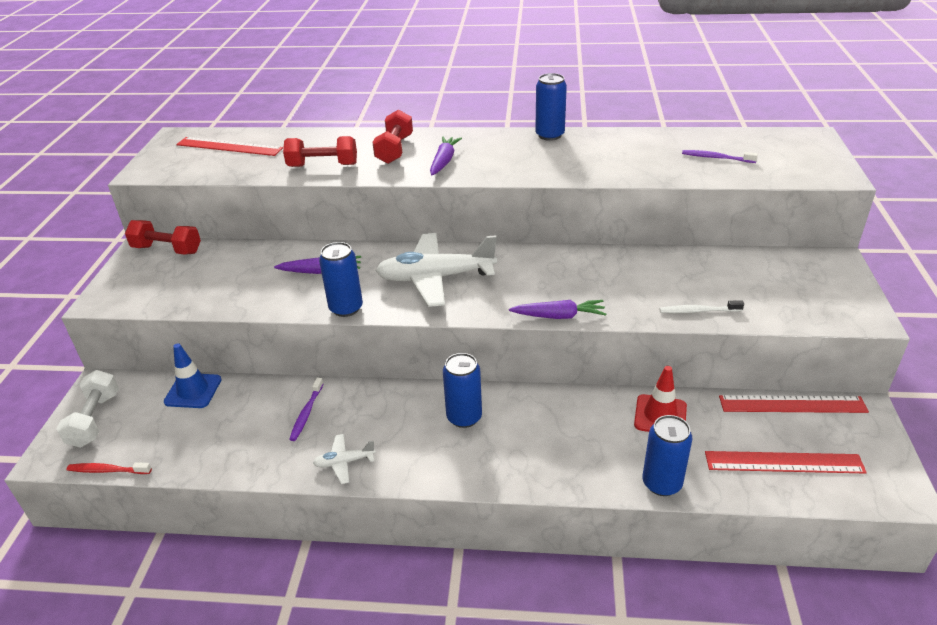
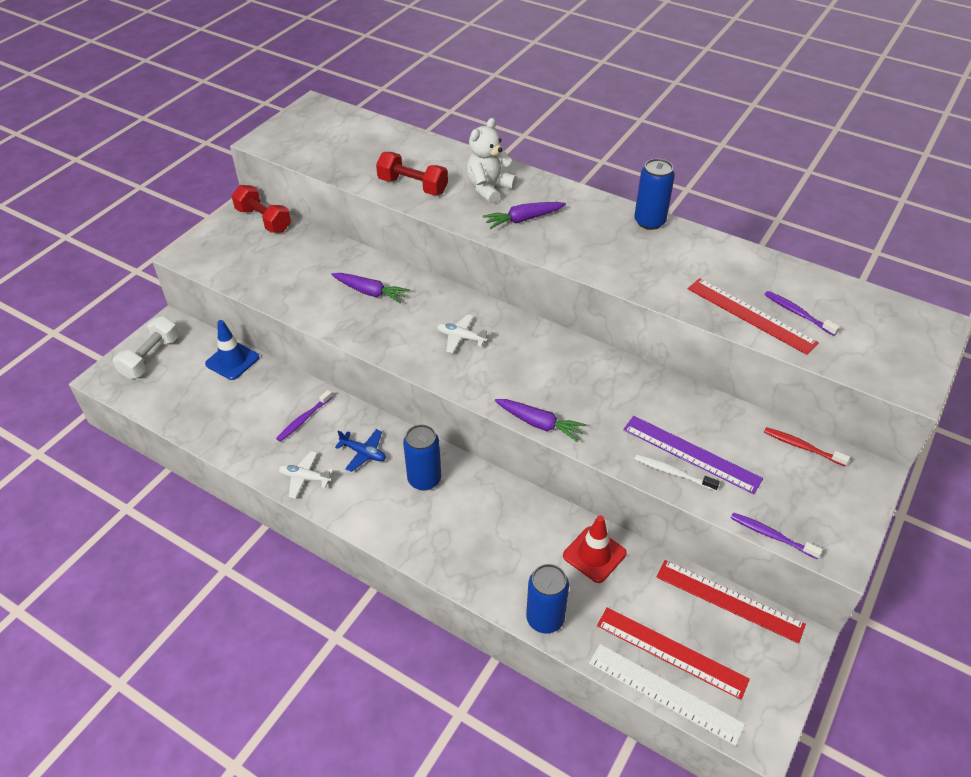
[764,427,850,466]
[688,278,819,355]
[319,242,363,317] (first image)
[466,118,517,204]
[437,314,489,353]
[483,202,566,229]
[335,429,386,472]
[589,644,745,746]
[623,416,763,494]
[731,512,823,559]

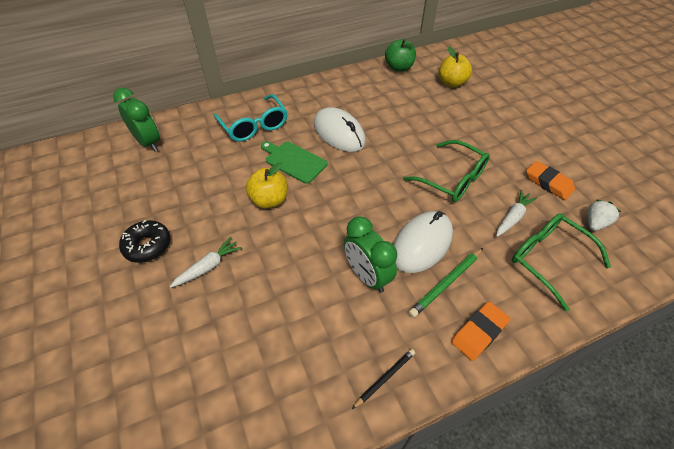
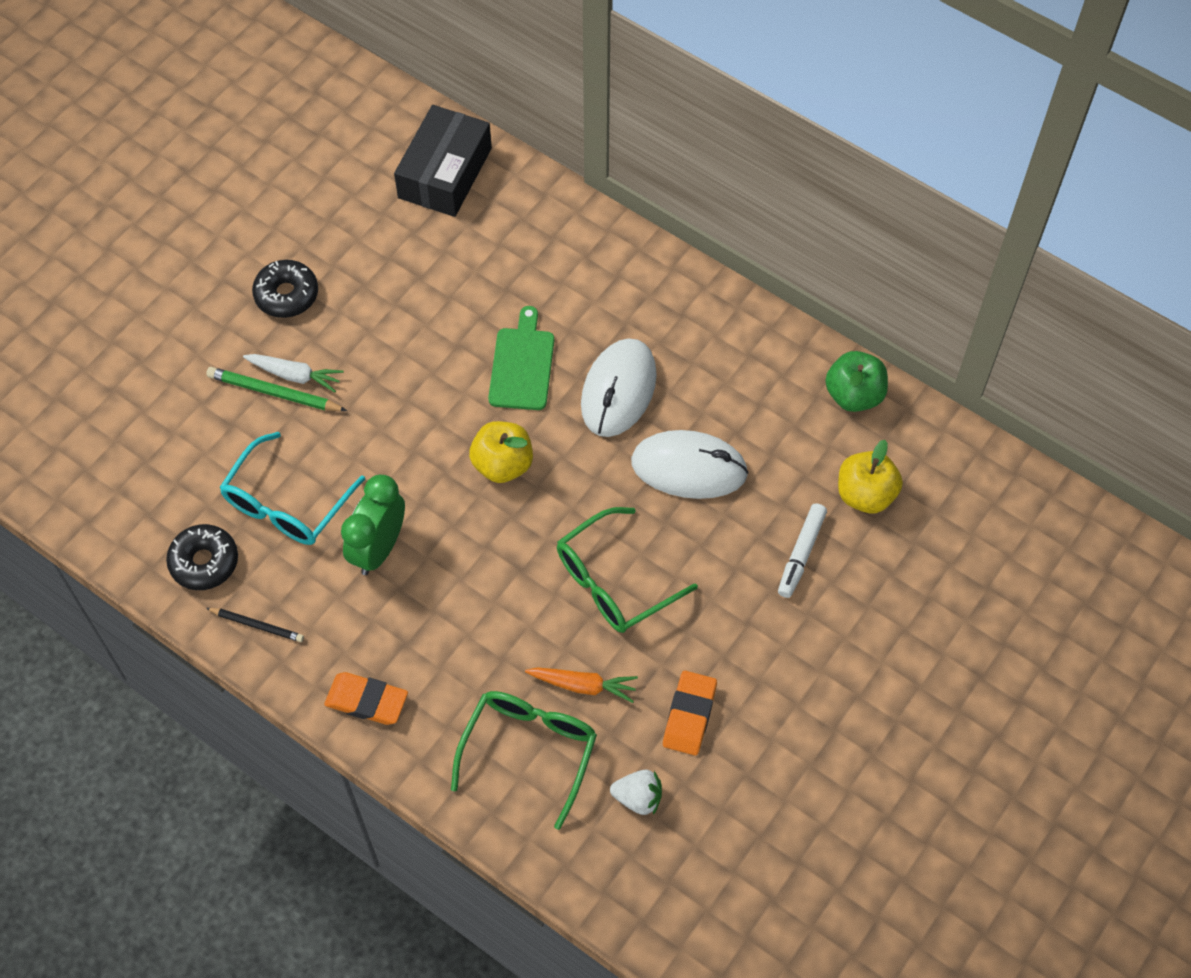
[394,105,492,217]
[219,432,365,545]
[469,421,533,483]
[631,430,749,499]
[557,507,698,633]
[206,367,347,411]
[525,667,638,703]
[166,524,238,590]
[778,503,827,598]

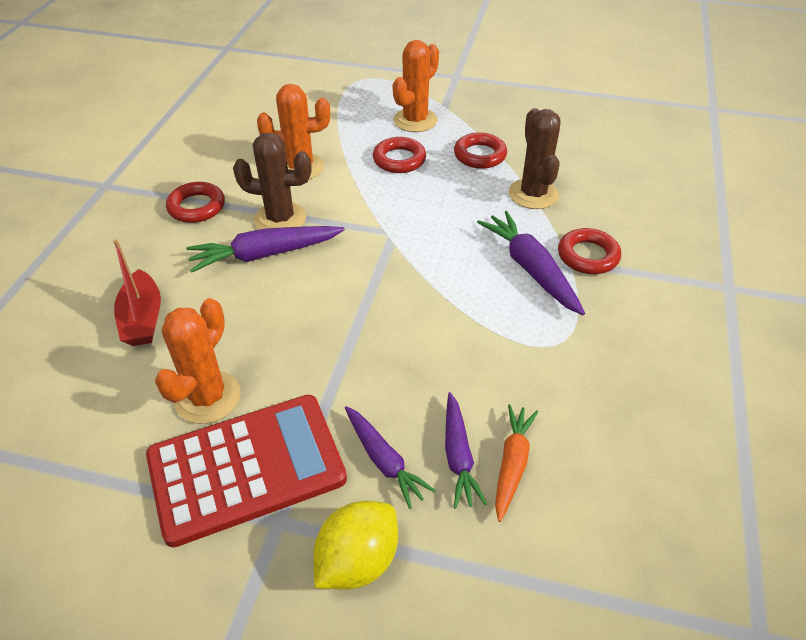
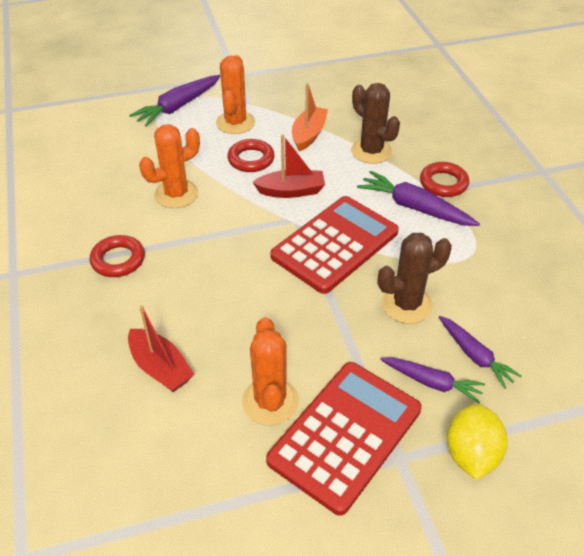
[129,75,220,127]
[378,233,452,324]
[292,83,328,151]
[495,404,538,522] (first image)
[252,135,325,198]
[270,196,399,294]

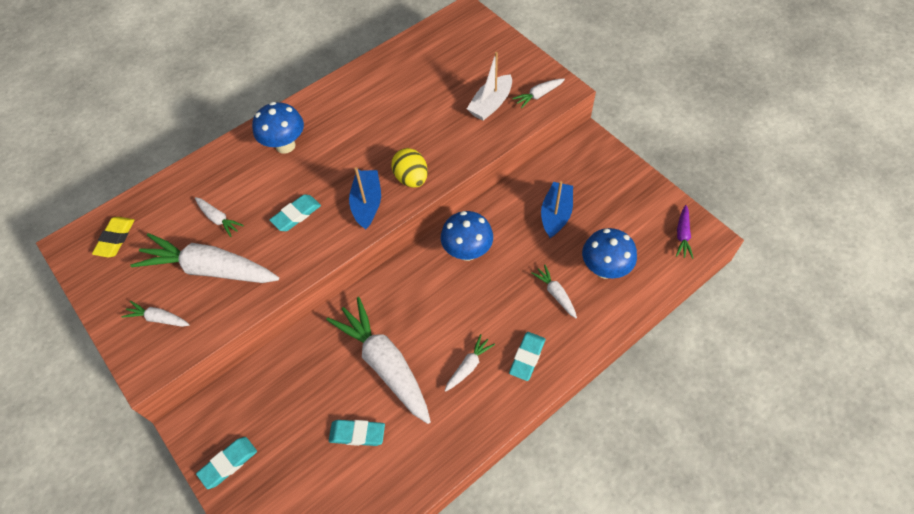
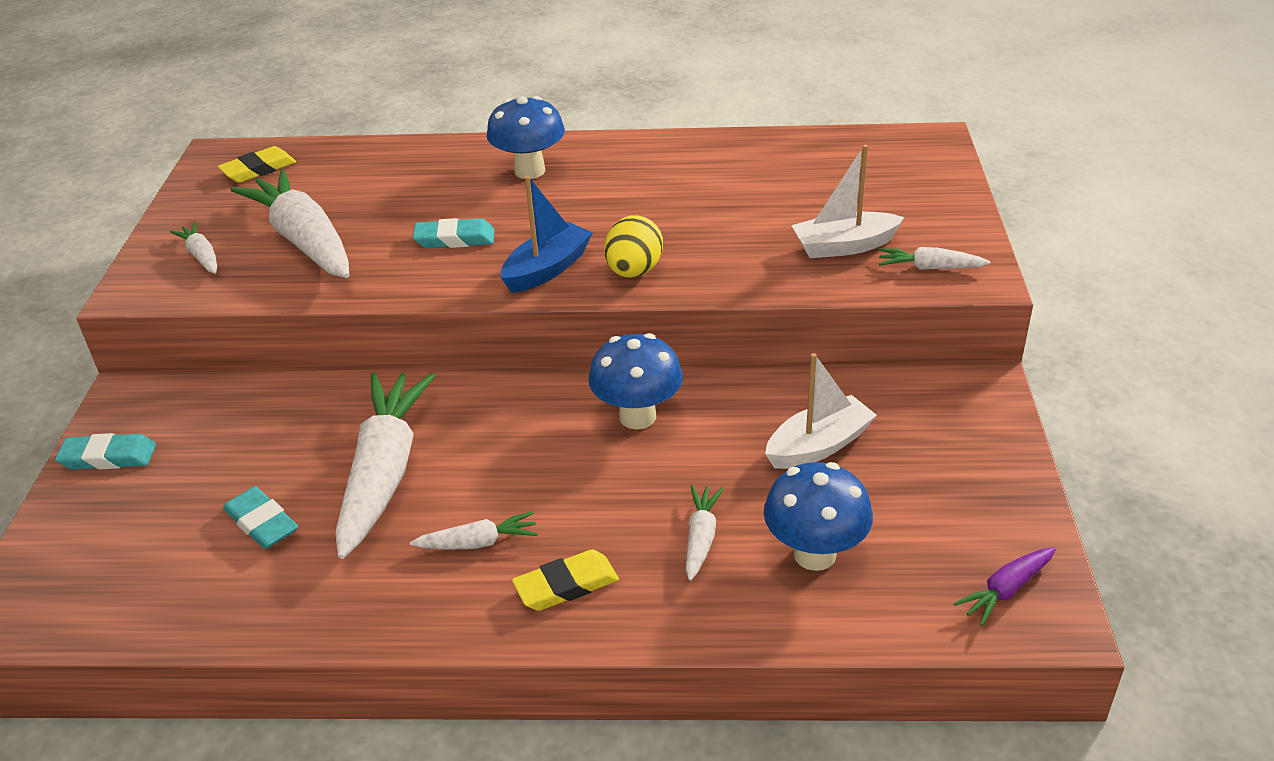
[195,197,244,237] (first image)
[512,549,619,611]
[765,353,877,469]

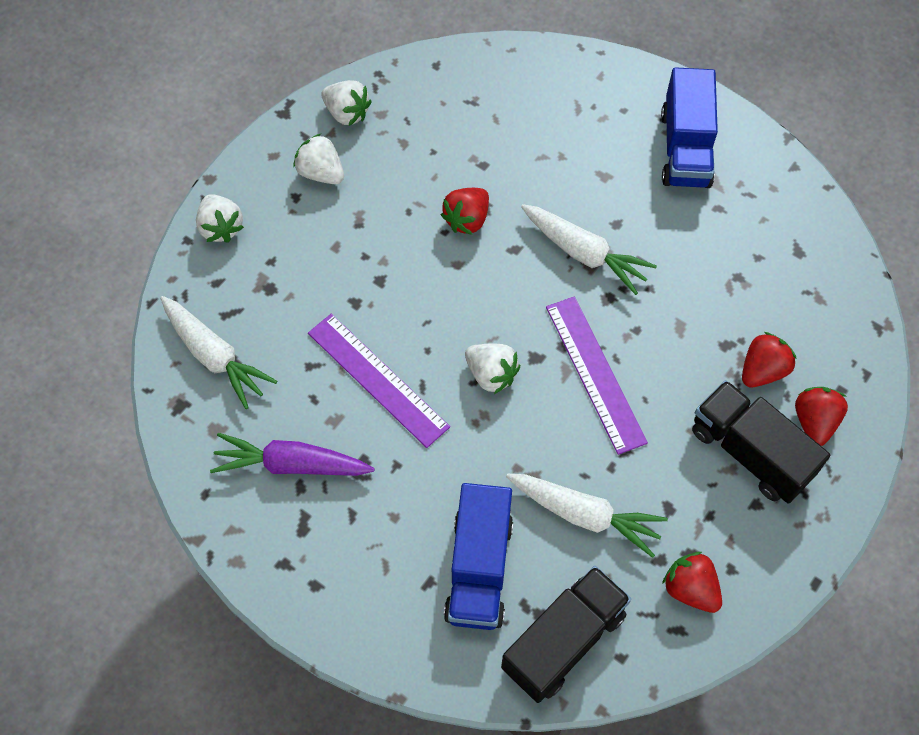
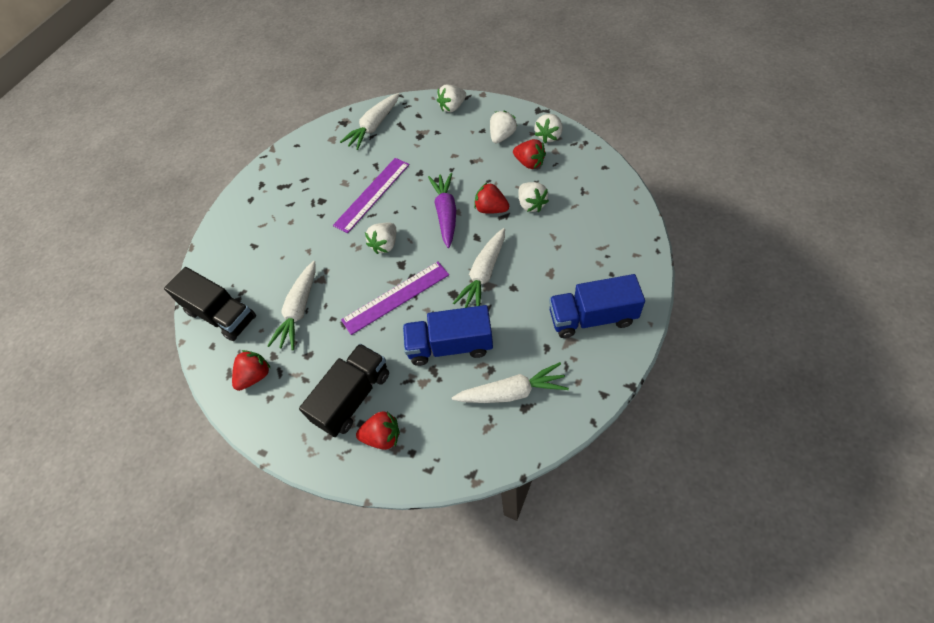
[428,173,456,248]
[403,305,493,366]
[513,139,546,169]
[452,362,569,403]
[519,182,549,212]

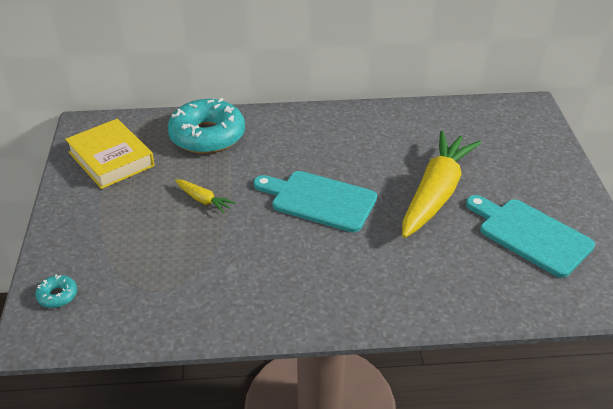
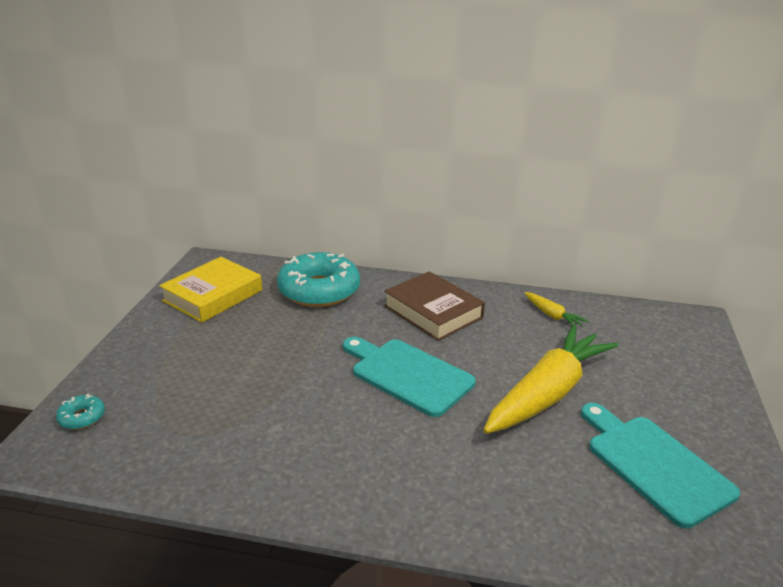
[159,257,262,323]
[524,292,588,326]
[384,271,485,341]

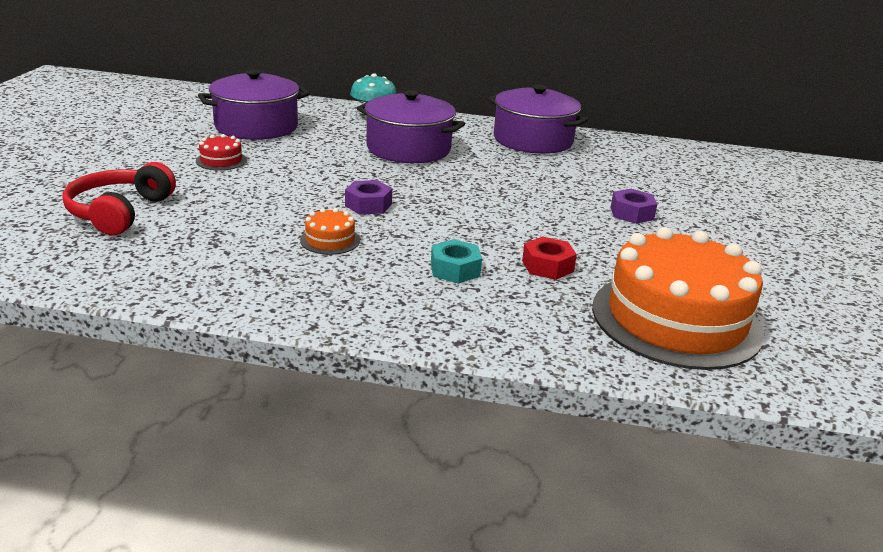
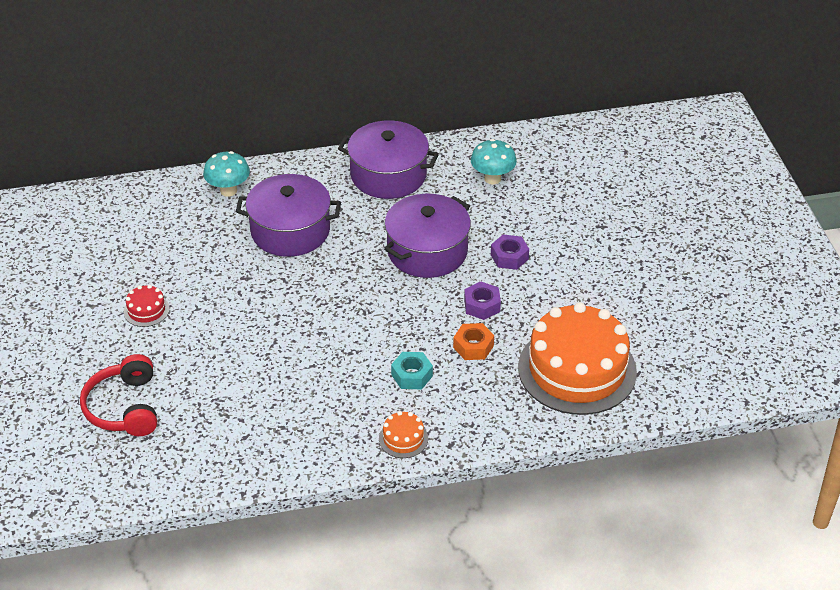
[384,194,471,278]
[379,411,428,458]
[464,281,501,320]
[453,323,494,360]
[471,139,517,184]

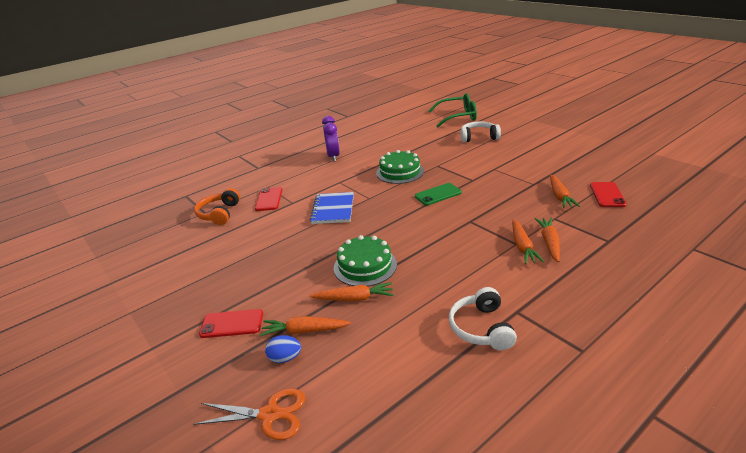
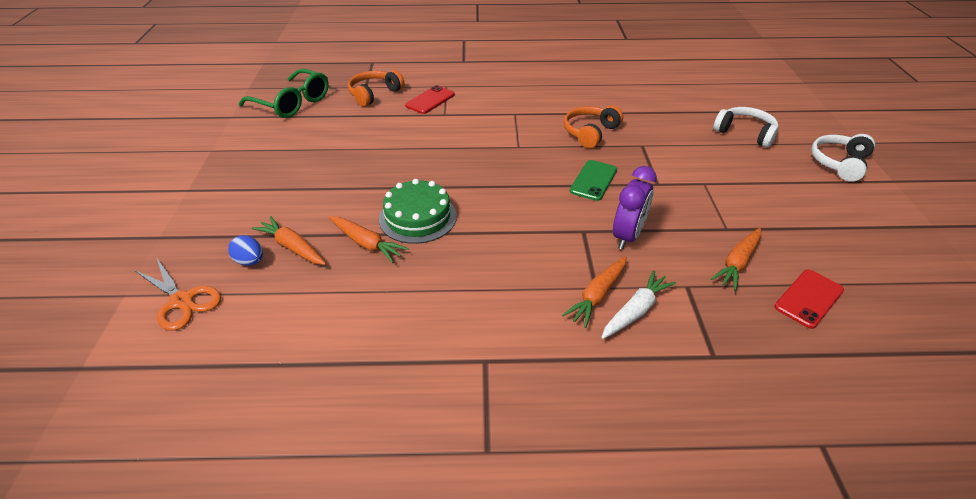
[199,309,263,338] (first image)
[310,192,354,224] (first image)
[613,166,657,250]
[564,105,623,148]
[570,160,617,201]
[239,69,329,118]
[811,134,875,182]
[601,270,676,339]

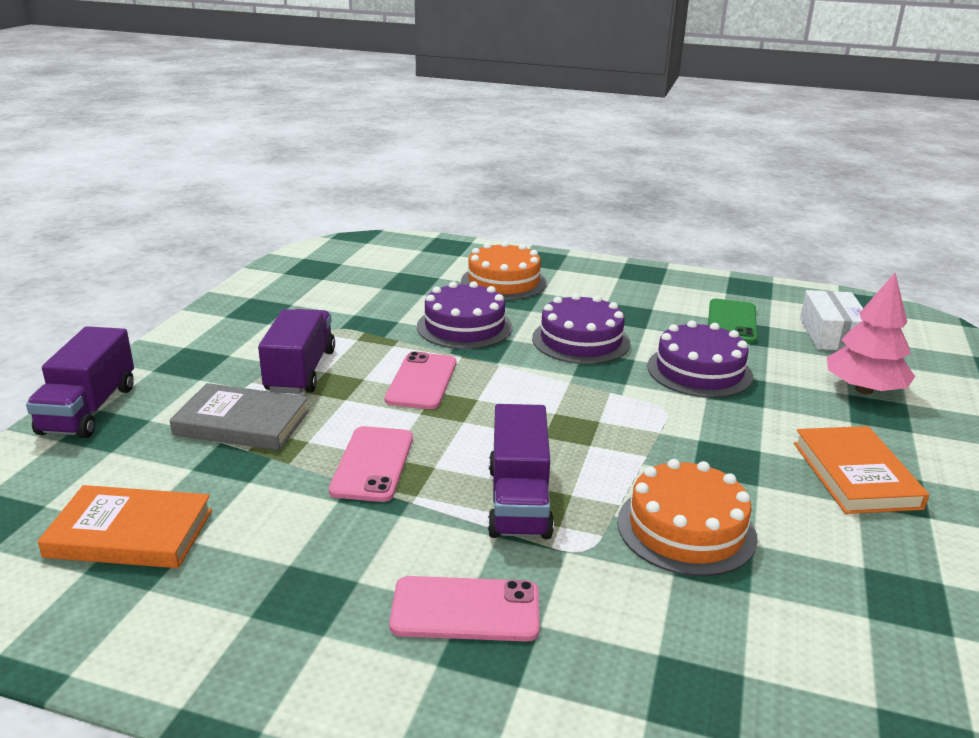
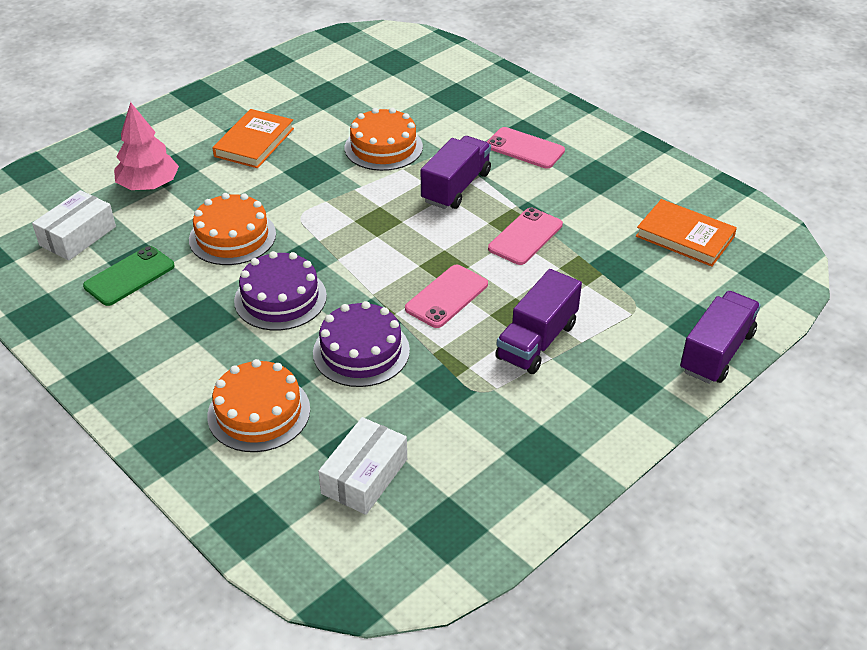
[169,383,309,451] (first image)
[189,193,276,265]
[318,417,407,515]

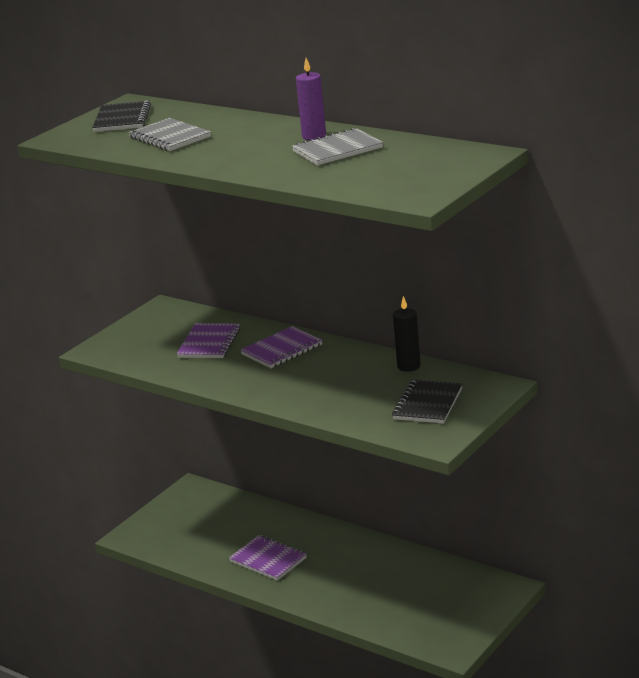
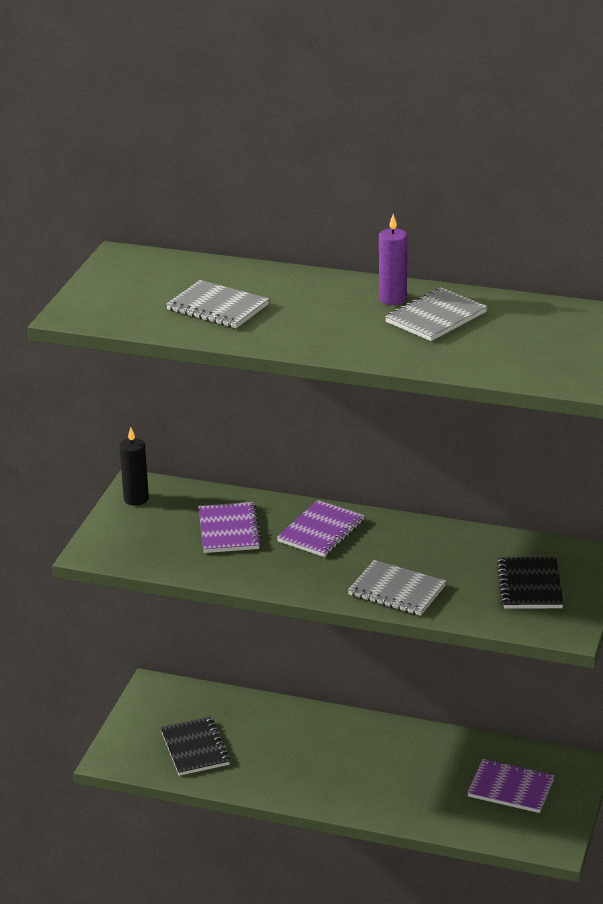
[160,717,230,776]
[467,759,555,813]
[119,427,149,506]
[348,560,446,616]

